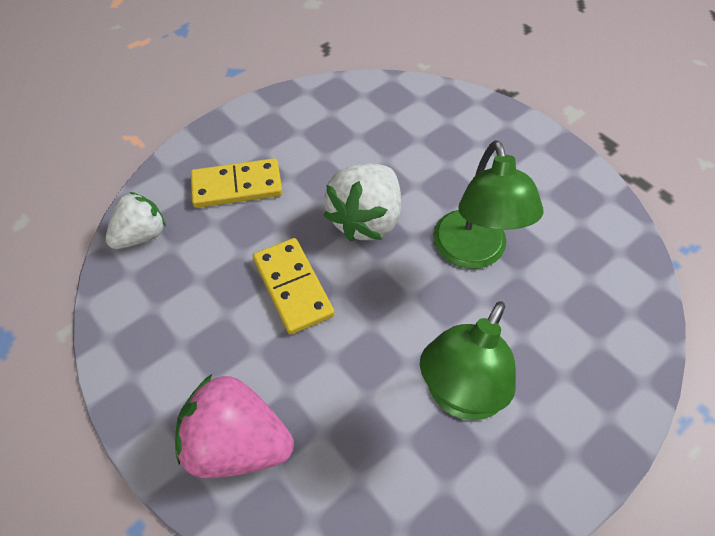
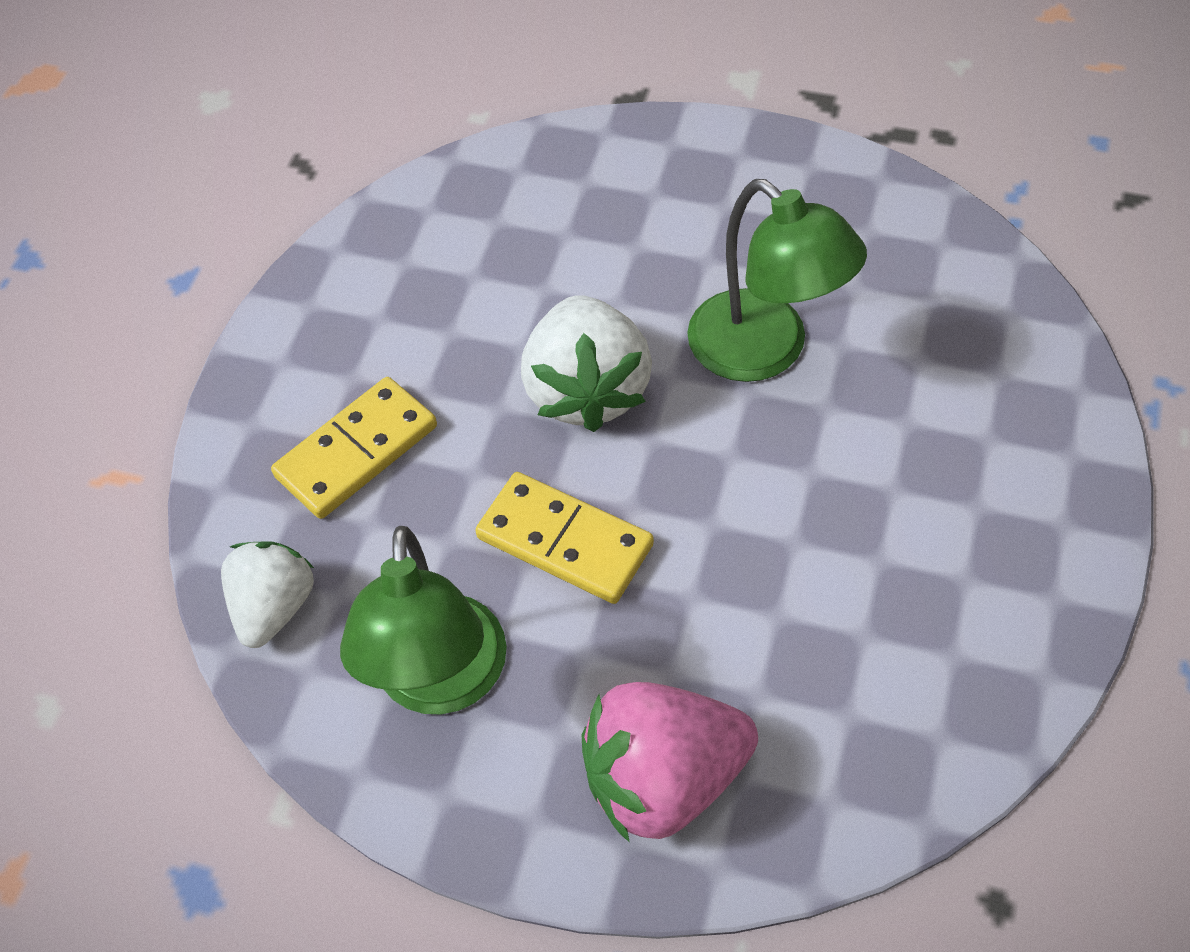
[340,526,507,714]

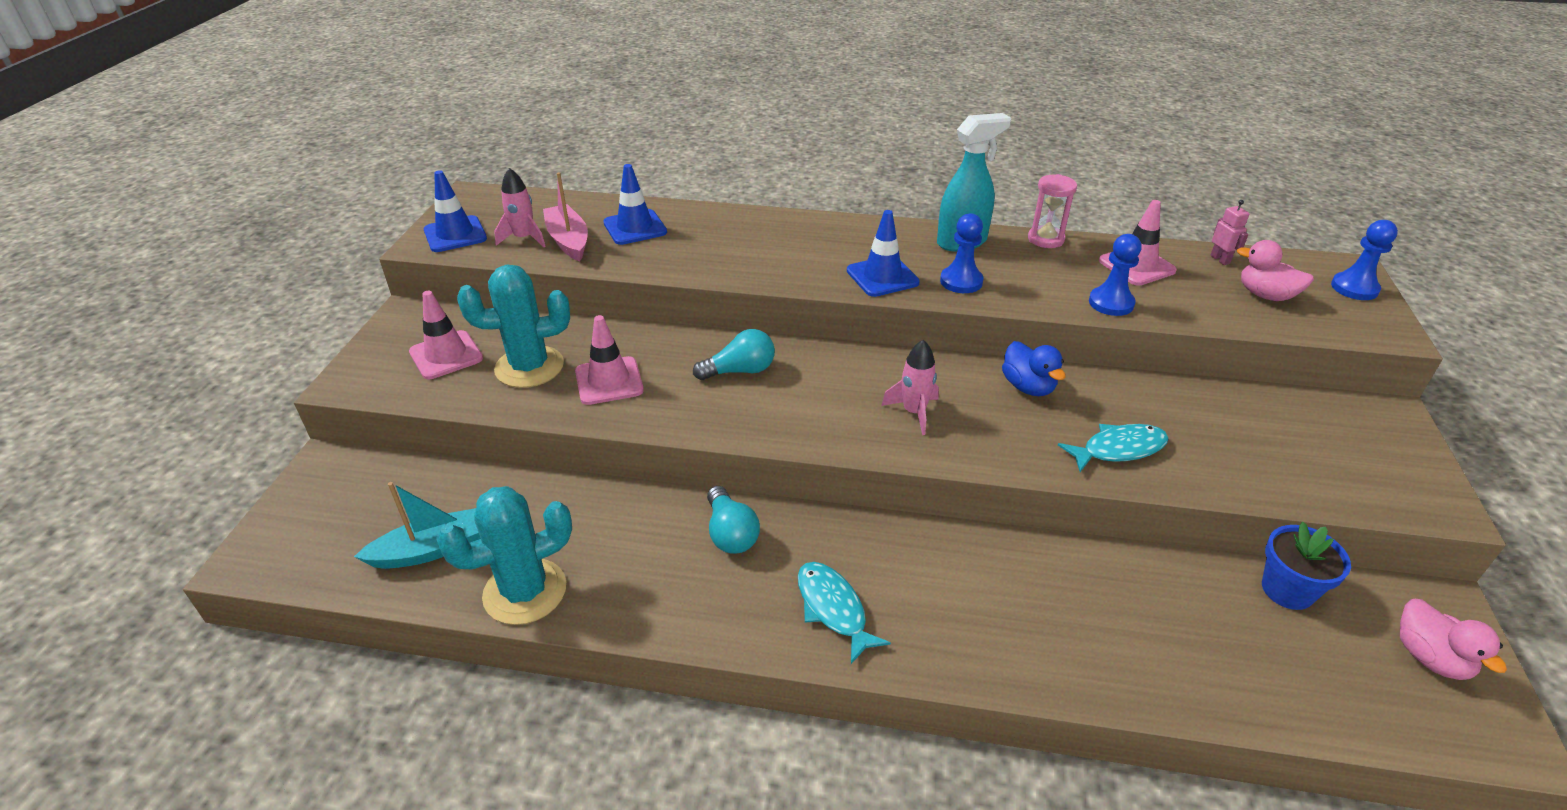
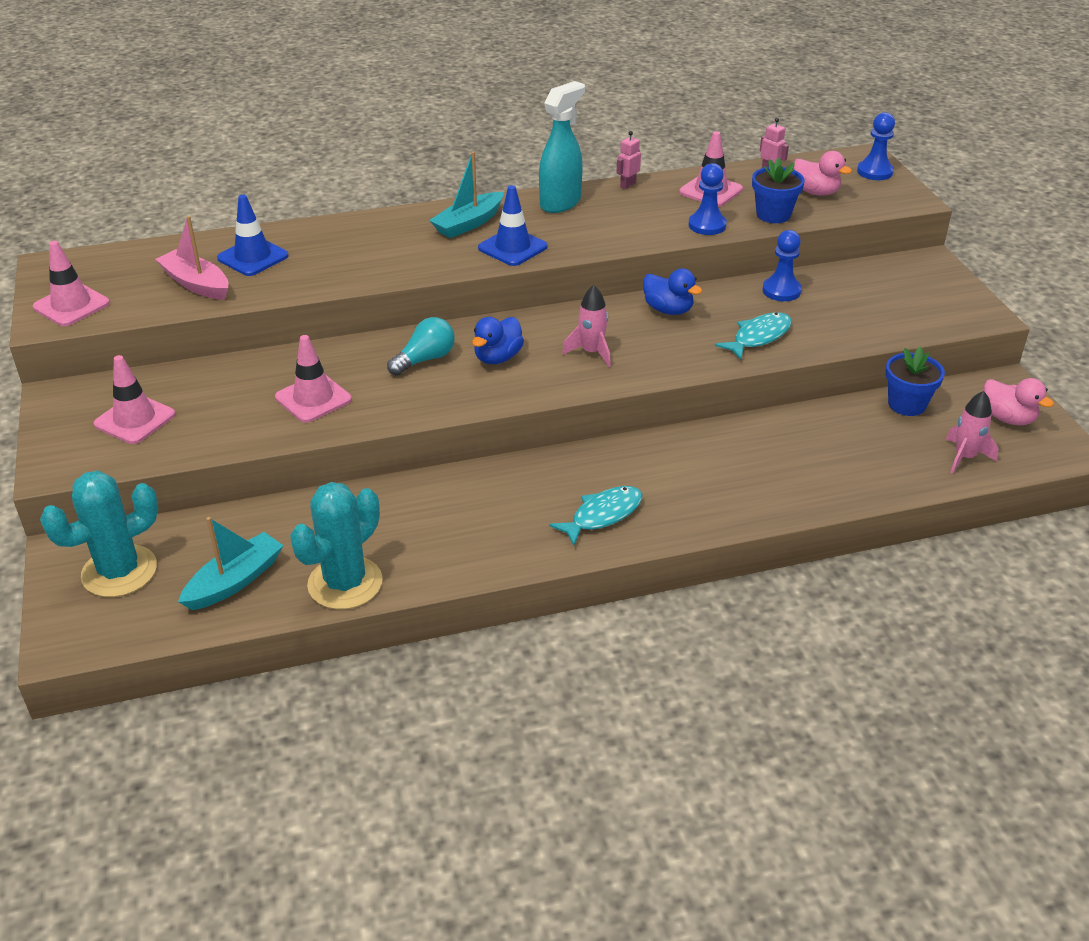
[33,241,110,326]
[40,471,158,597]
[945,391,999,474]
[707,486,760,554] (first image)
[549,486,642,546]
[763,230,802,301]
[616,131,641,189]
[793,151,852,196]
[429,152,504,238]
[472,317,524,364]
[752,158,805,223]

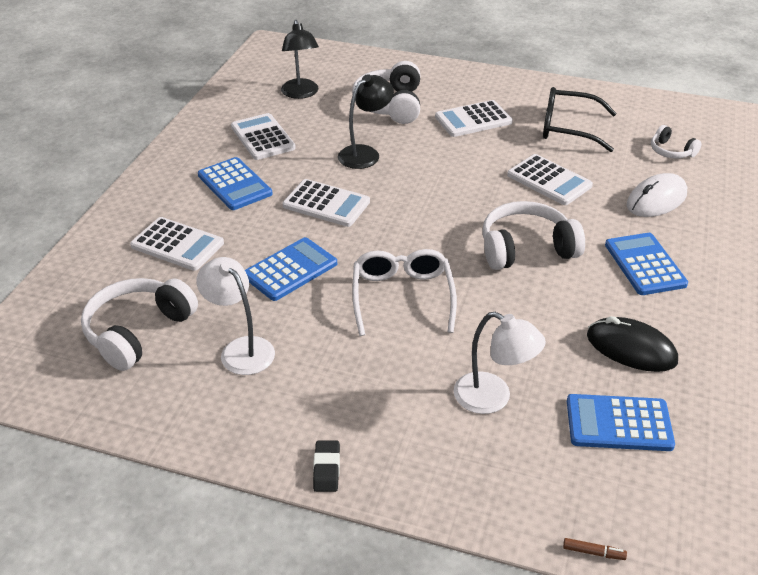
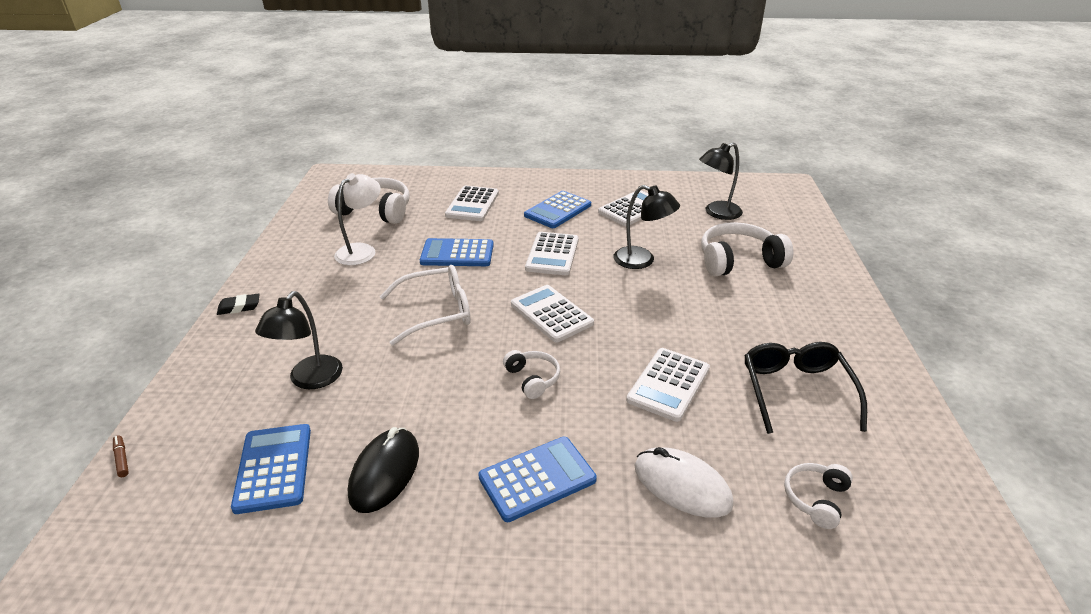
[420,238,494,266]
[511,285,594,342]
[255,291,343,389]
[503,350,560,399]
[113,435,129,477]

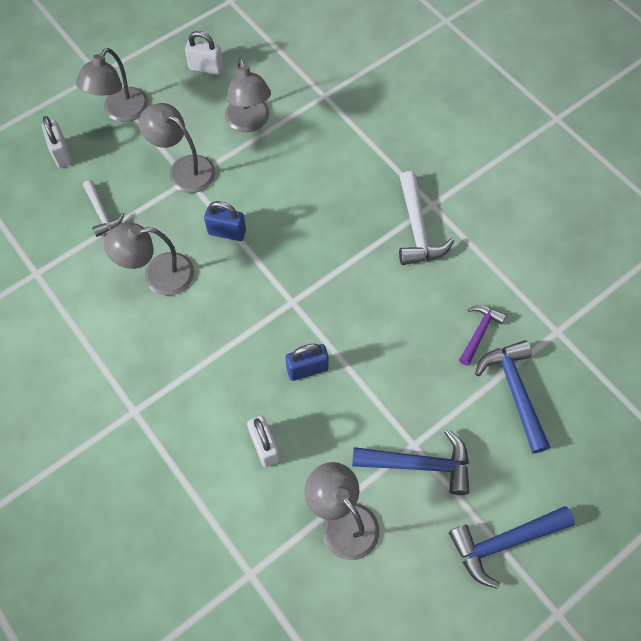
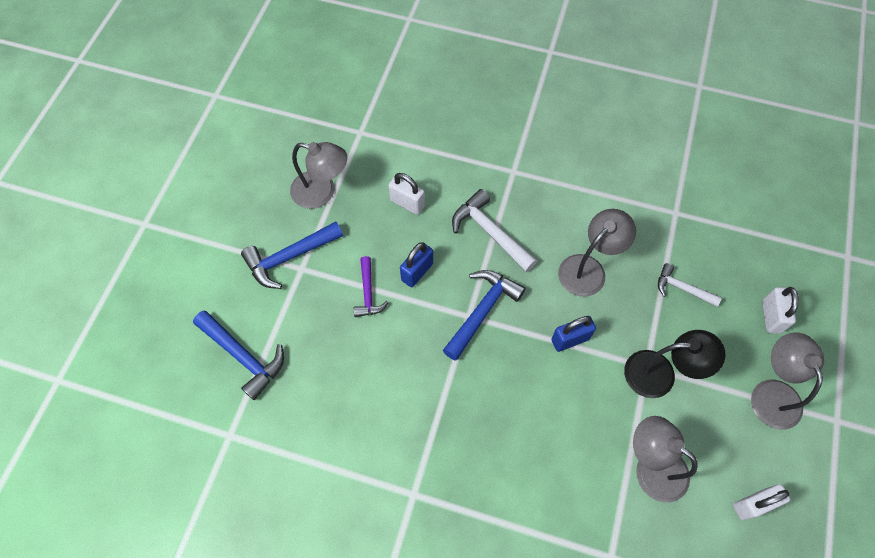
[762,287,799,334]
[624,330,725,398]
[452,189,537,272]
[443,270,526,361]
[354,256,389,317]

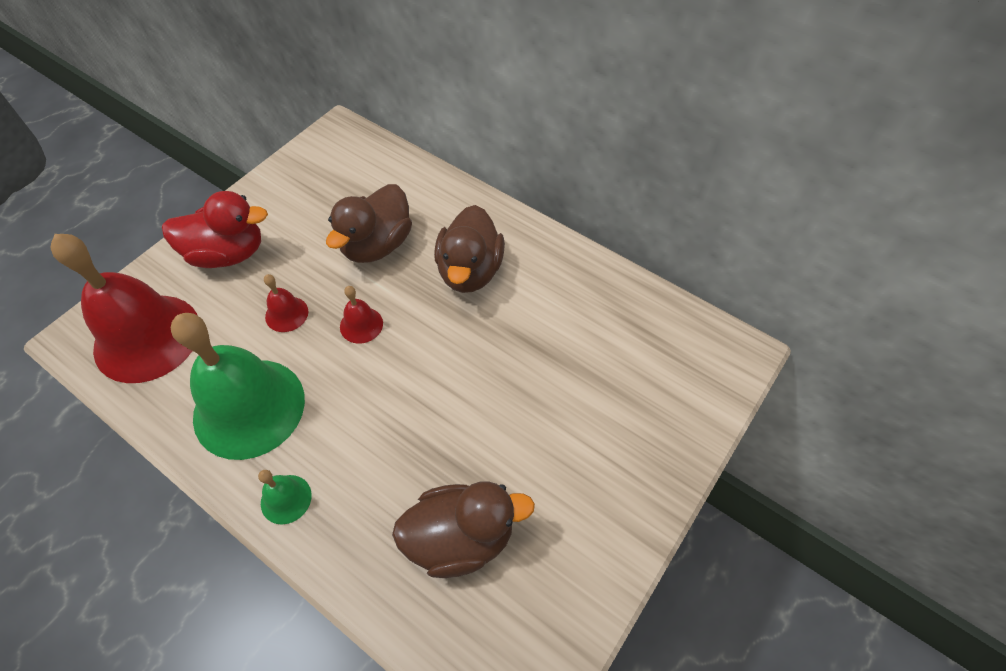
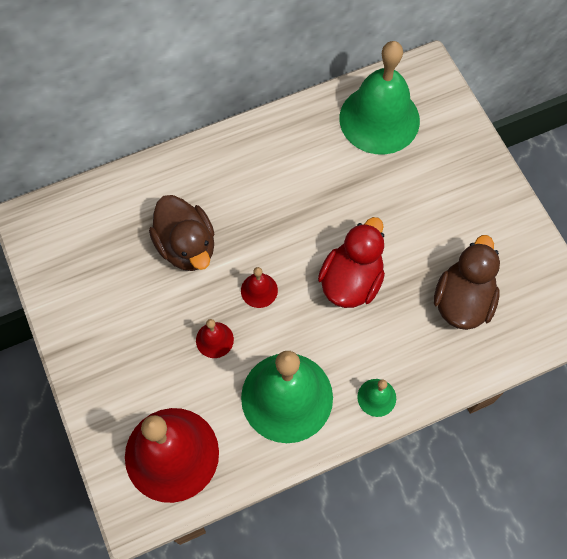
[318,217,385,308]
[434,205,505,293] (first image)
[340,41,420,155]

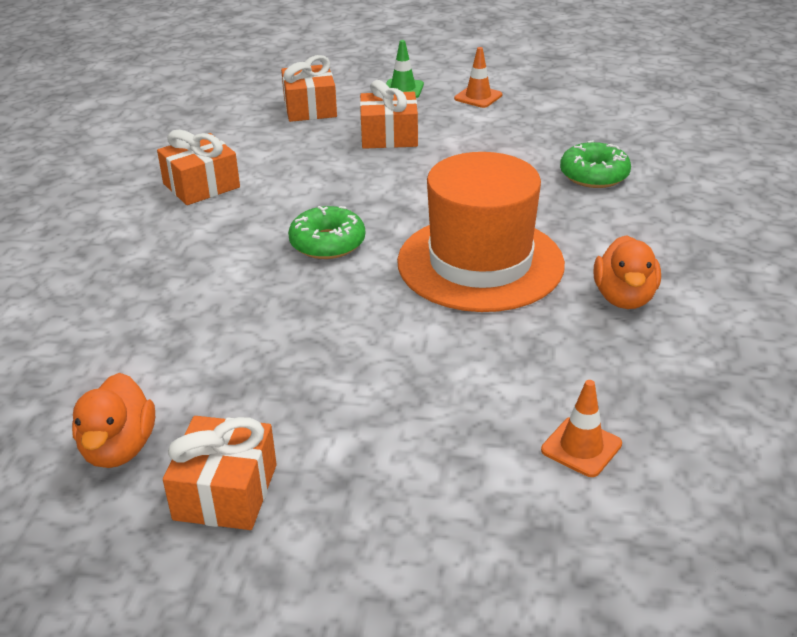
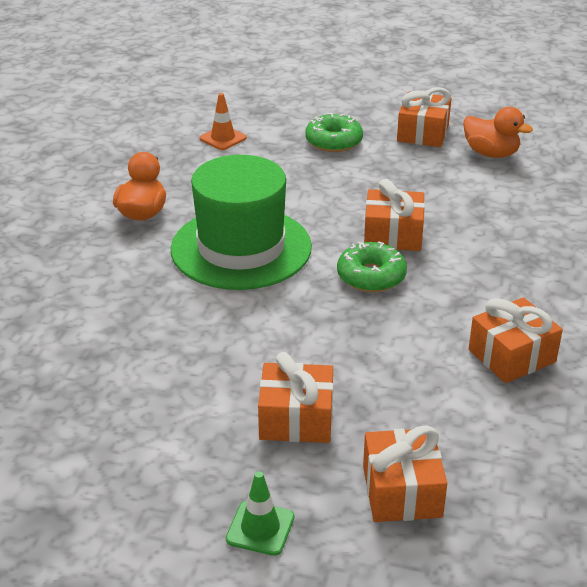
[463,107,533,158]
[170,155,312,290]
[454,47,502,108] (first image)
[305,113,363,152]
[364,179,425,251]

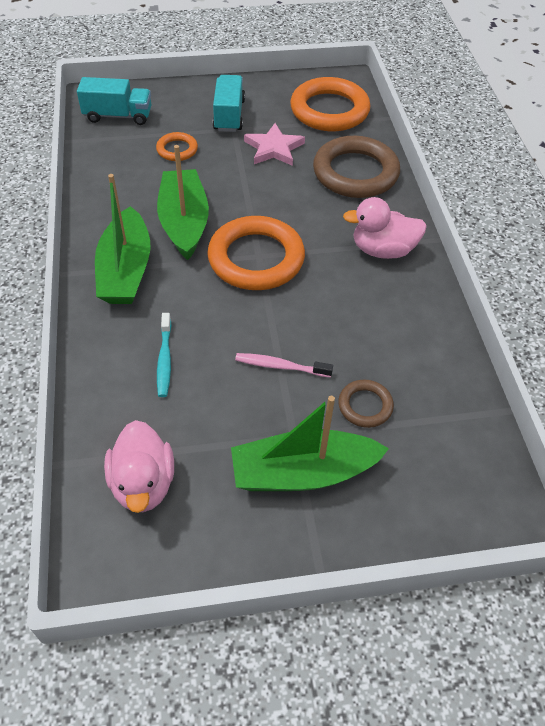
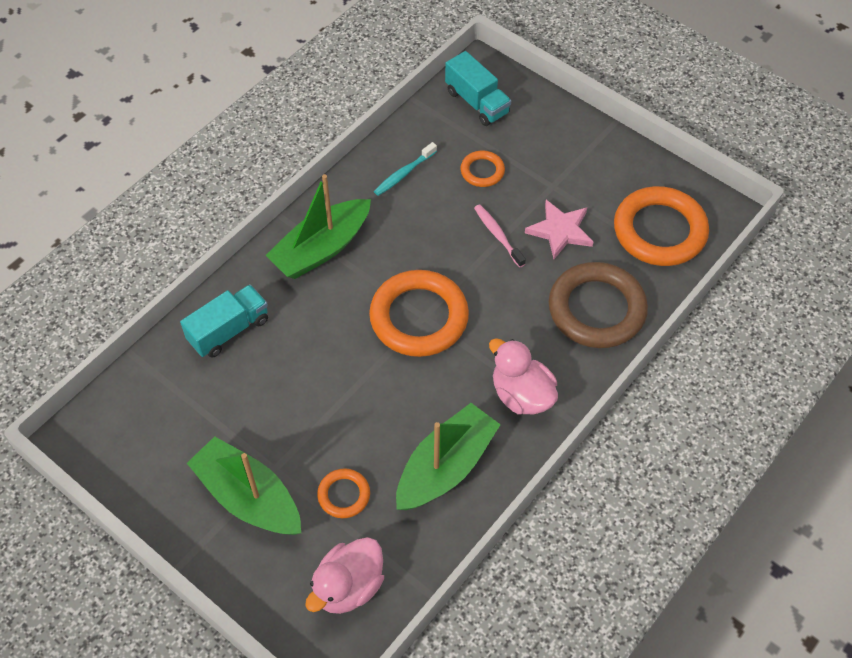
[305,537,384,614]
[396,403,501,510]
[374,142,437,196]
[180,284,268,358]
[474,204,526,268]
[317,469,370,518]

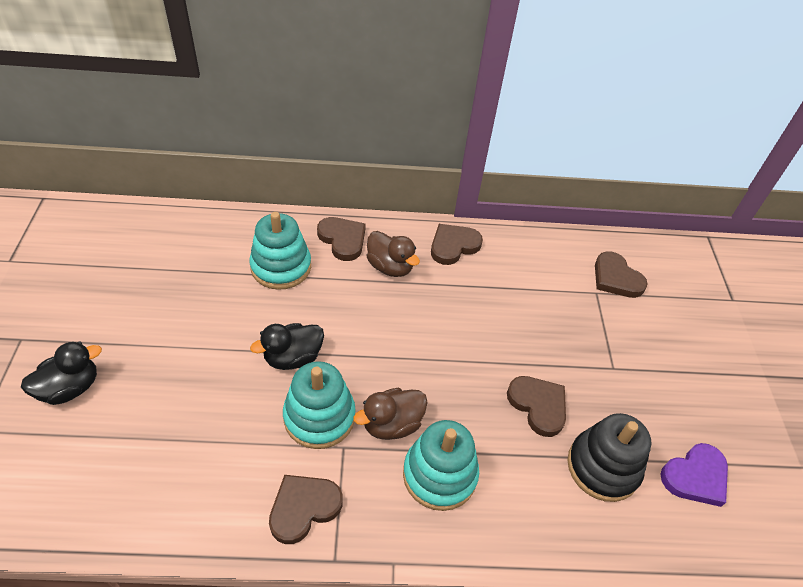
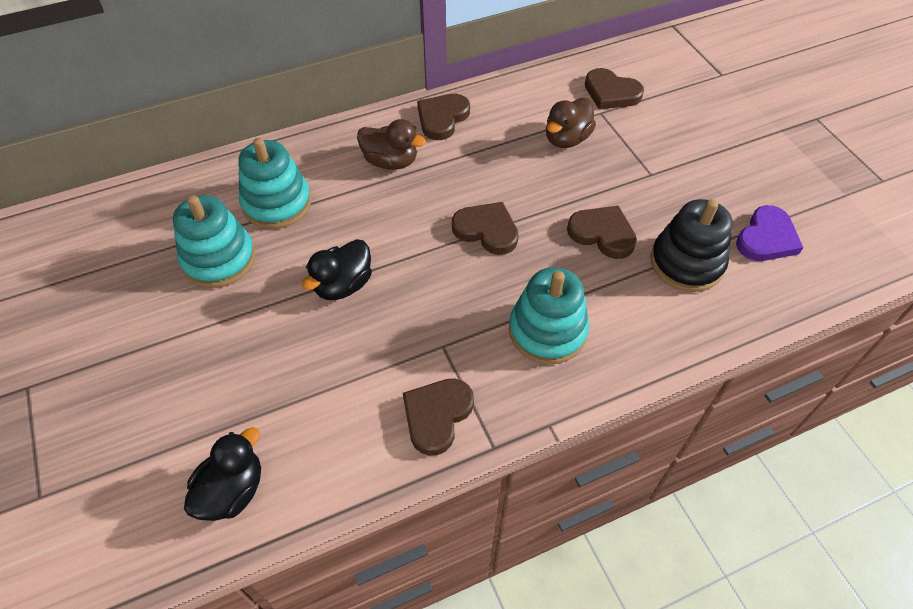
[184,427,261,521]
[173,195,255,288]
[452,202,519,255]
[546,98,596,148]

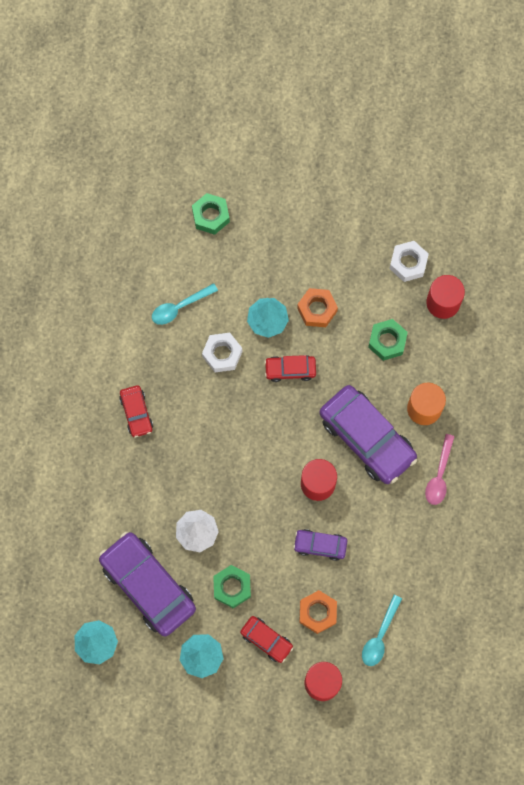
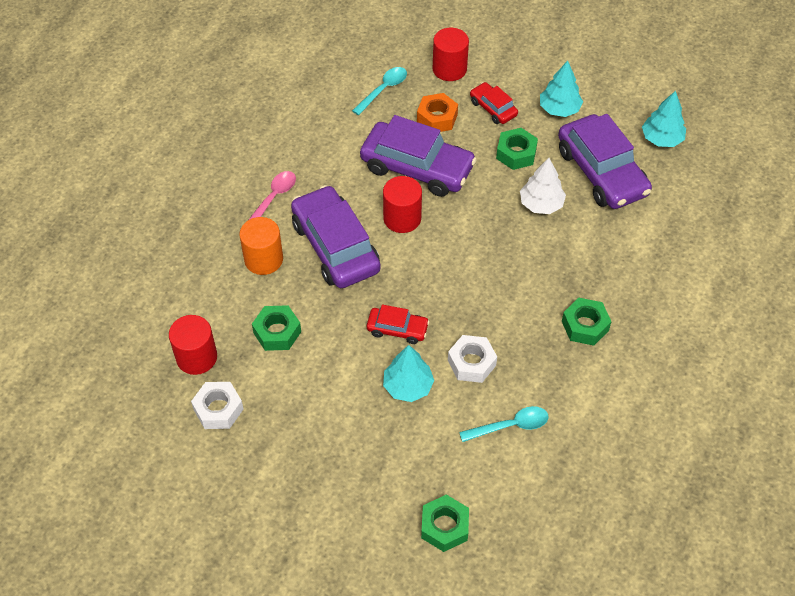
[562,298,612,346]
[360,115,477,197]
[297,288,338,327] (first image)

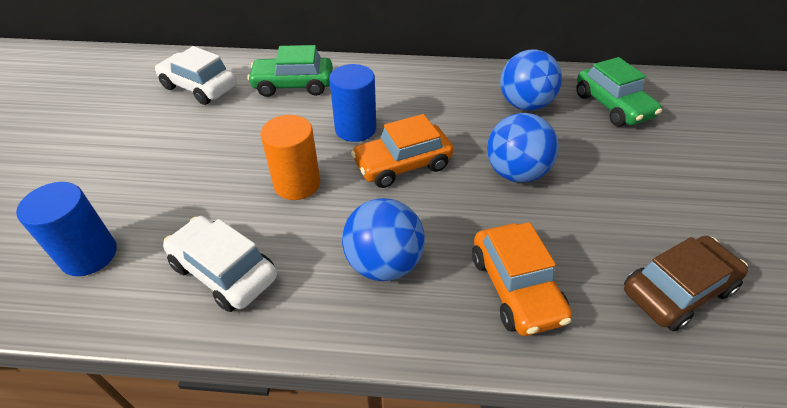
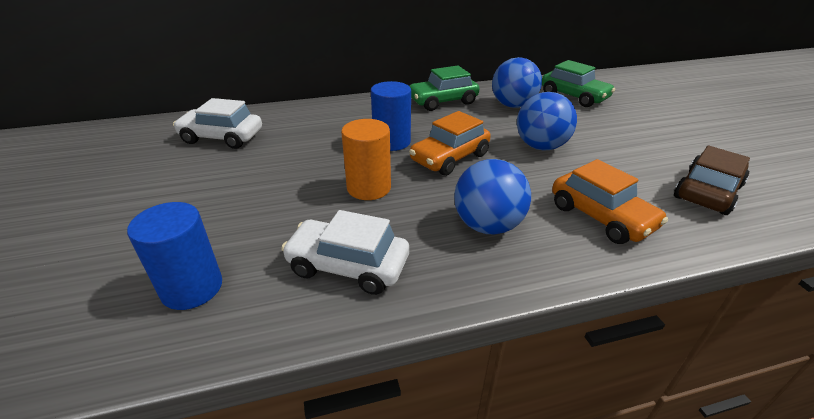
[410,66,480,111]

